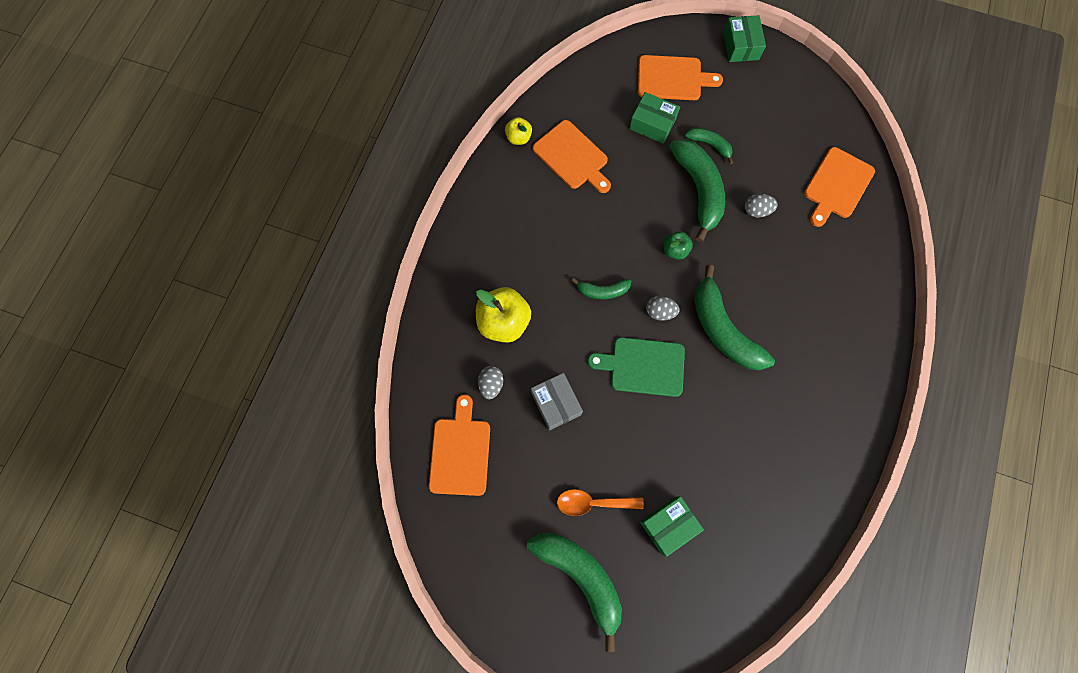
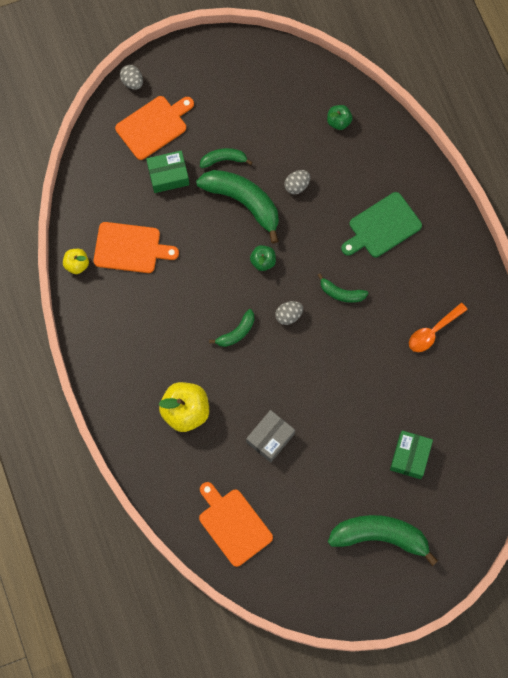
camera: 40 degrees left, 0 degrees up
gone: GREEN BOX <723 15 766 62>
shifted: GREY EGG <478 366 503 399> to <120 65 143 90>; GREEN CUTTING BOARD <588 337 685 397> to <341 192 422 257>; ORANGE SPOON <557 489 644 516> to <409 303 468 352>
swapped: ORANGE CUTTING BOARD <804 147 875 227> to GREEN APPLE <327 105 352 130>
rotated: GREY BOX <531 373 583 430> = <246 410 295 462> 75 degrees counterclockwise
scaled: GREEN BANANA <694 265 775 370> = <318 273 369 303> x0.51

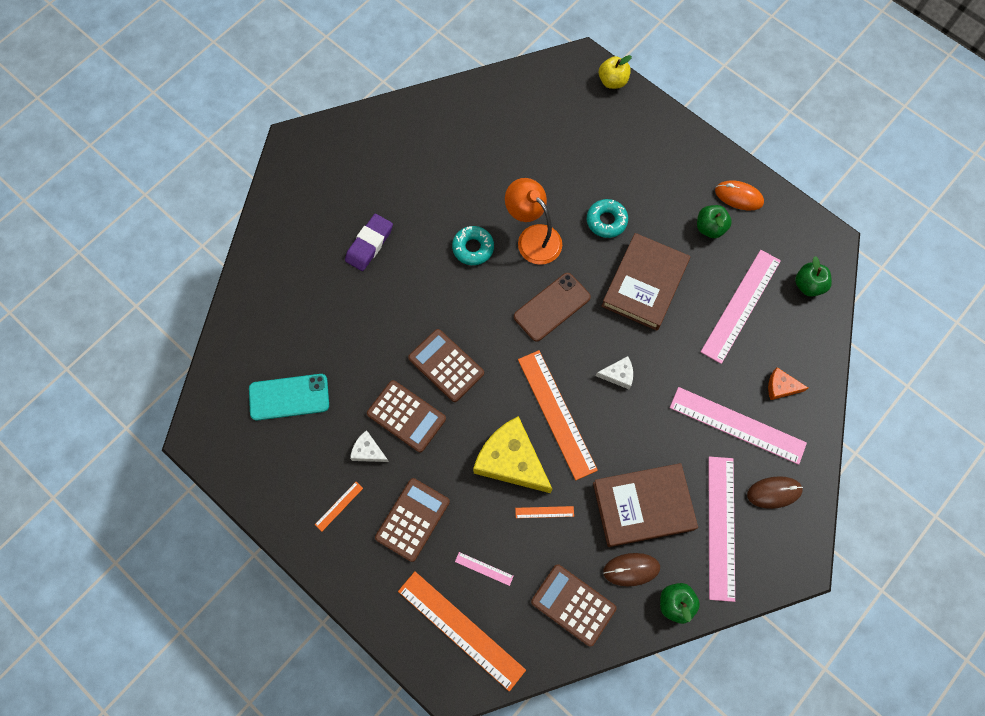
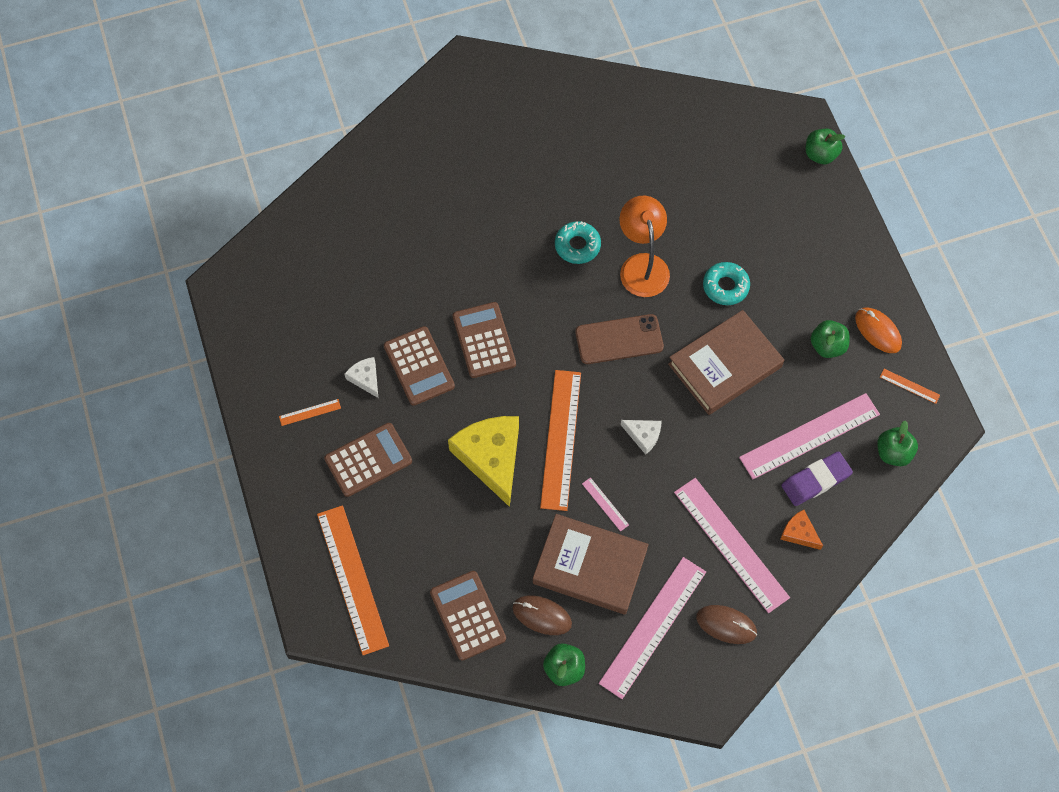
camera: 30 degrees right, 5 degrees down
gone: TURQUOISE PHONE <249 374 329 421>
shifted: PINK RULER <455 552 514 586> to <582 477 629 532>; PURPLE ERASER <345 214 393 271> to <781 451 853 506>; ORANGE RULER <515 506 574 518> to <880 369 940 404>
repainted: YELLOW APPLE <599 55 632 89> to GREEN APPLE <806 129 845 164>

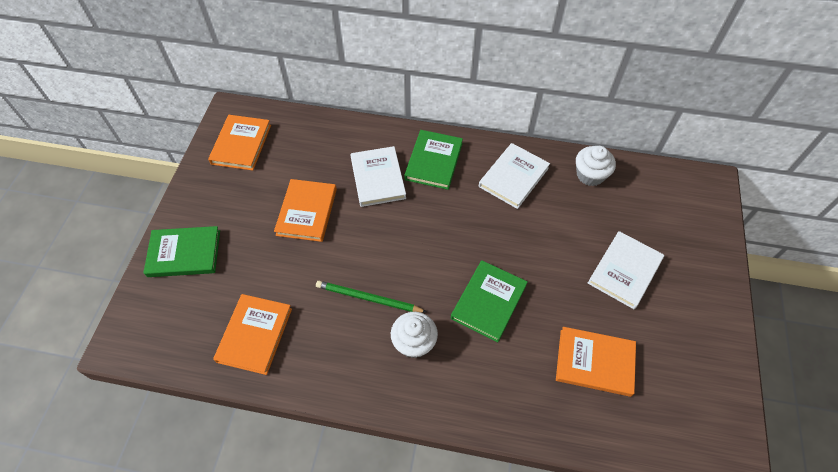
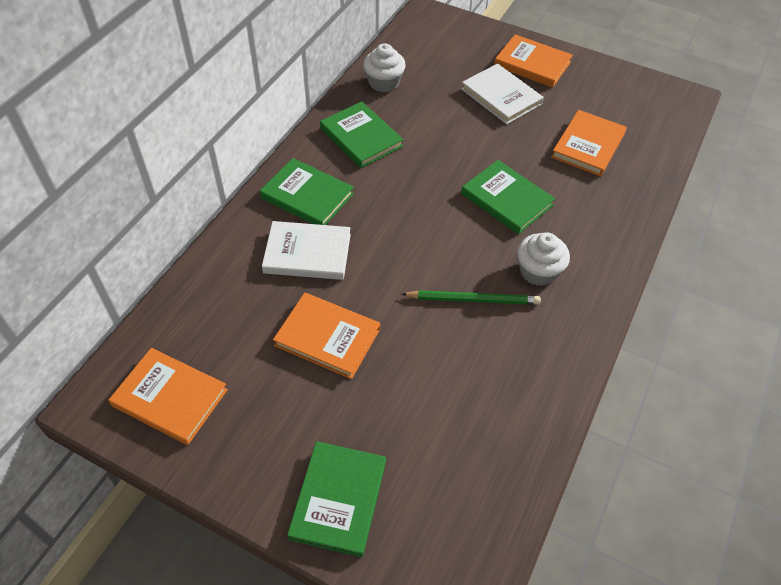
camera: 75 degrees left, 5 degrees down
shifted: ORANGE BOOK <213 294 292 375> to <494 34 573 88>
repainted: WHITE BOOK <479 143 550 209> to GREEN BOOK <320 101 404 168>
rotated: GREEN PENCIL <316 281 427 312> = <402 290 541 305> 120 degrees counterclockwise

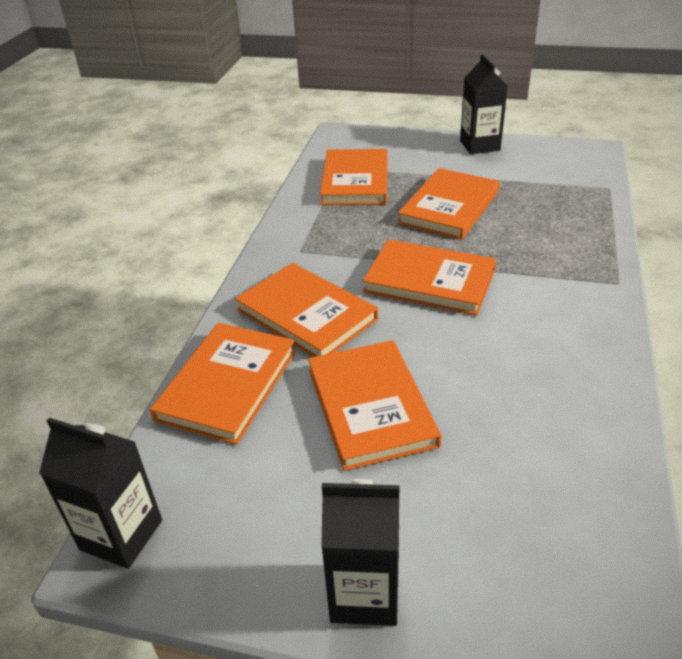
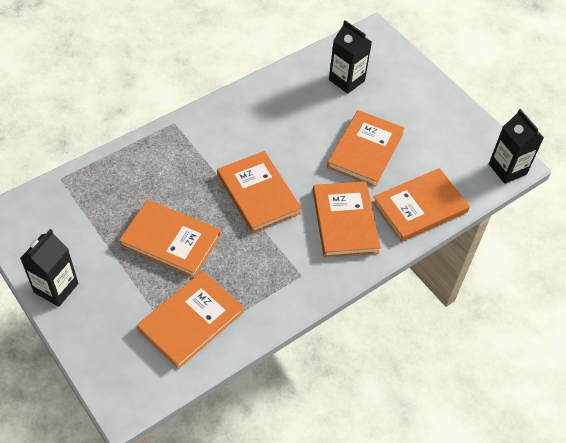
camera: 145 degrees left, 15 degrees up
shifted: BLACK CARTON <321 479 399 626> to <329 20 372 94>
rotated: ORANGE BOOK <398 168 500 240> = <119 199 221 278> 45 degrees clockwise

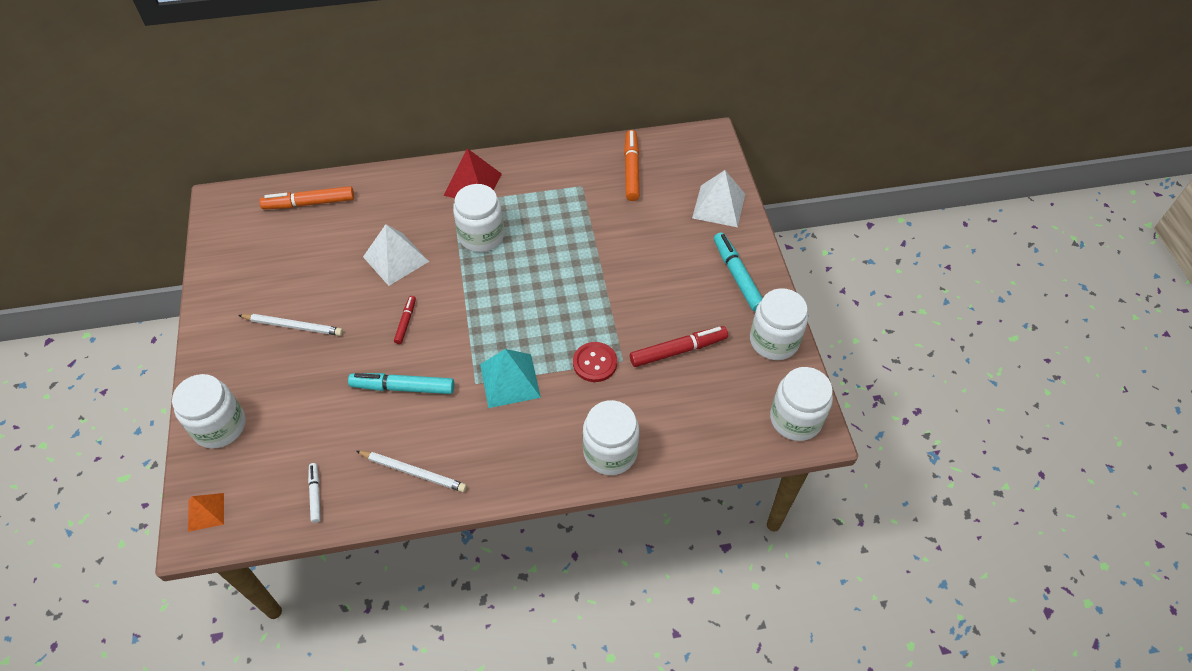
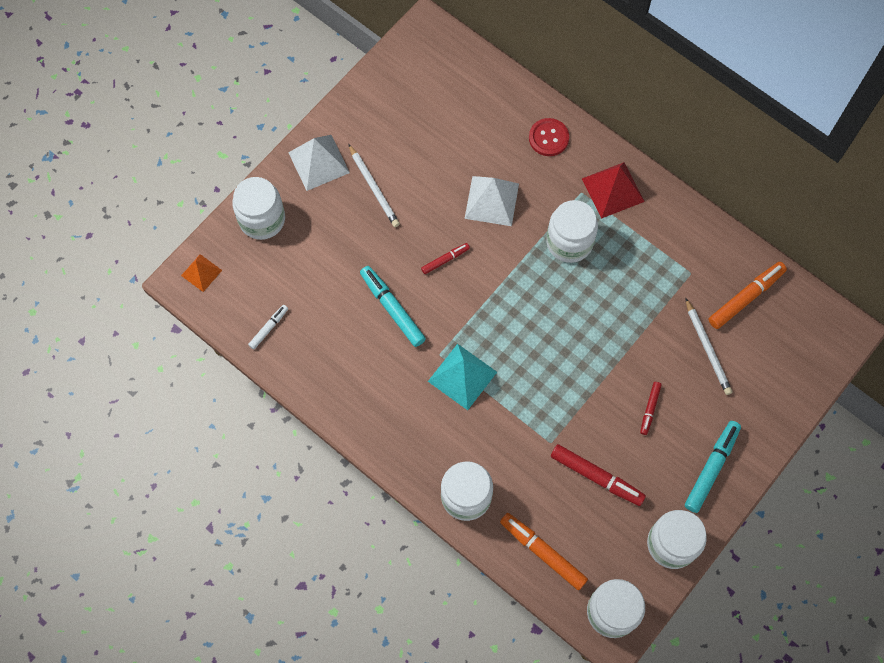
camera: 50 degrees right, 15 degrees up
new: RED MARKER <640 382 662 435>
shifted: WHITE PYRAMID <692 170 745 227> to <288 135 350 191>; ORANGE MARKER <259 186 354 209> to <500 513 588 590>; RED BUTTON <573 342 617 382> to <529 118 569 156>; WHITE PENCIL <356 451 467 492> to <685 298 732 395>

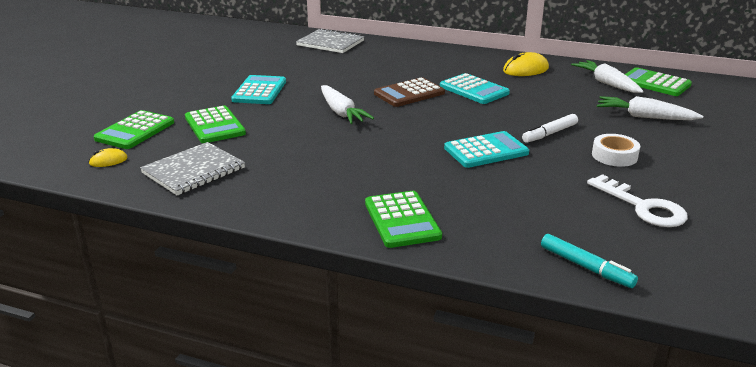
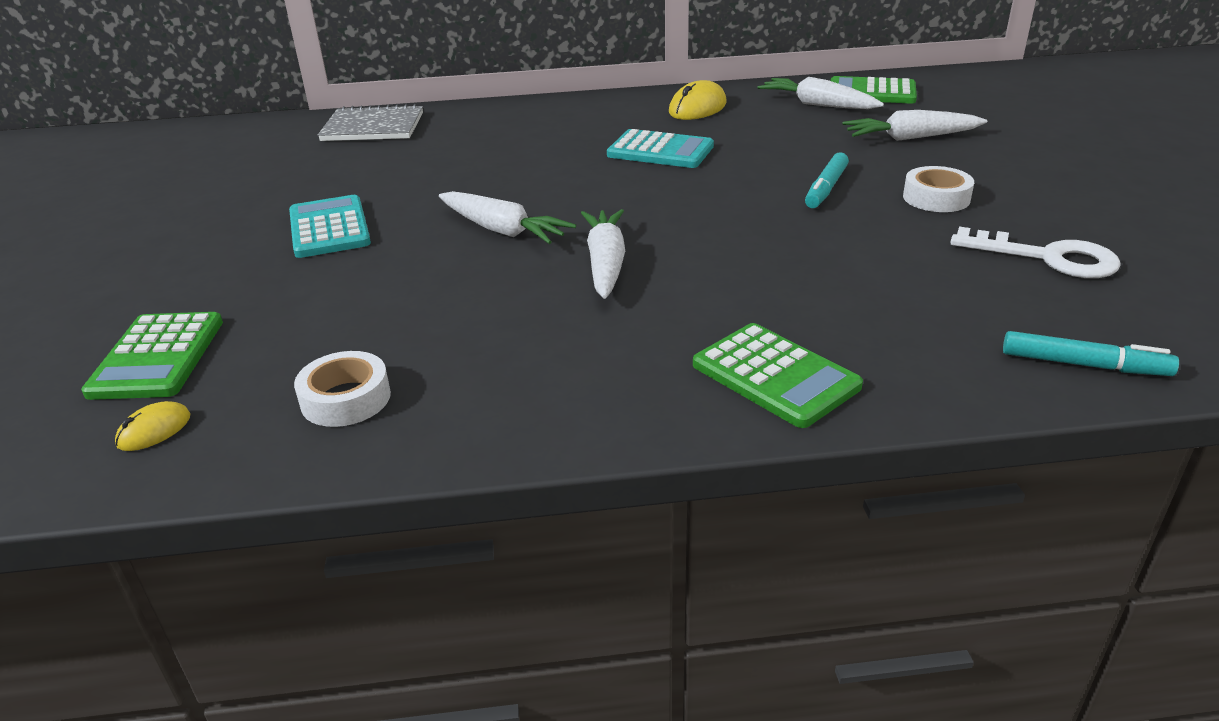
camera: 25 degrees left, 5 degrees up
gone: GREEN CALCULATOR <185 105 246 143>; BROWN CALCULATOR <374 77 445 107>; TURQUOISE CALCULATOR <444 131 529 168>
new: WHITE CARROT <581 209 625 299>
swapped: GREY NOTEBOOK <140 142 245 195> to WHITE TAPE <294 351 391 427>
repainted: WHITE MARKER <522 114 578 143> to TURQUOISE MARKER <805 153 849 208>

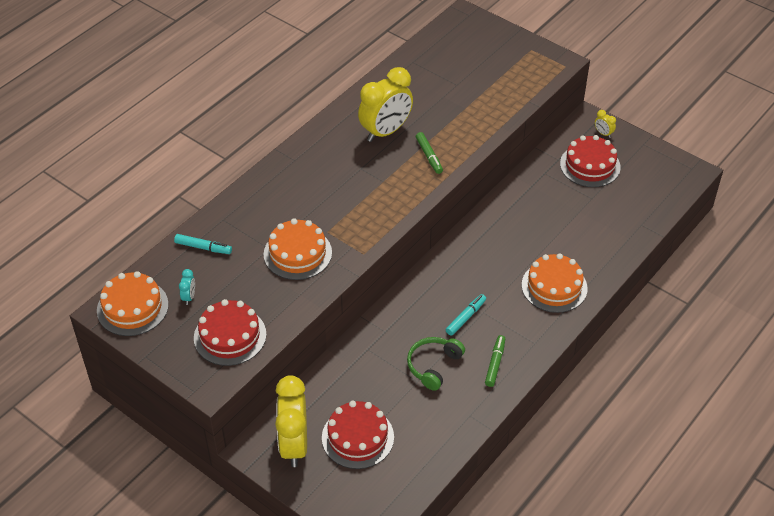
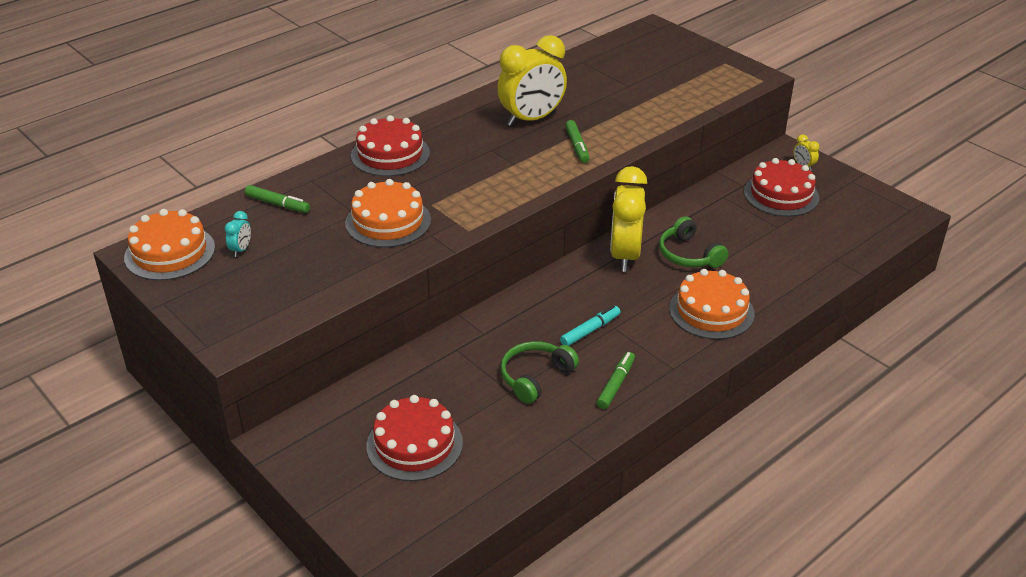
camera: 10 degrees right, 10 degrees down
new: GREEN HEADPHONES <659 216 729 268>
shifted: RED CAKE <194 299 266 366> to <351 115 430 177>; YELLOW CLOCK <275 375 307 467> to <610 166 647 272>
repainted: TURQUOISE MARKER <174 234 232 254> to GREEN MARKER <245 185 310 213>

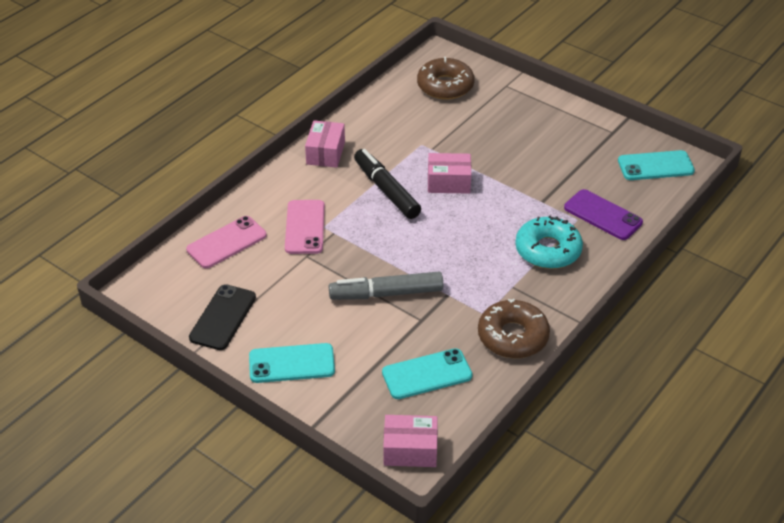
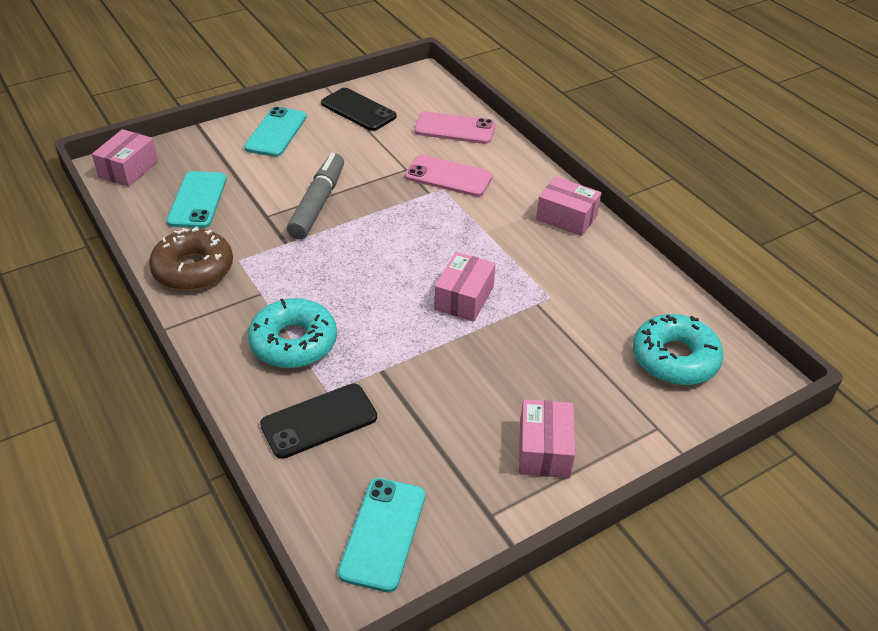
camera: 110 degrees right, 0 degrees up
gone: BLACK MARKER <354 149 421 219>
new: PINK BOX <519 399 575 478>
repainted: PURPLE PHONE <564 189 643 240> to BLACK PHONE <260 383 377 459>; BROWN DONUT <417 57 475 99> to TURQUOISE DONUT <633 314 723 385>
rotated: PINK PHONE <186 216 267 268> = <415 111 495 144> 60 degrees counterclockwise

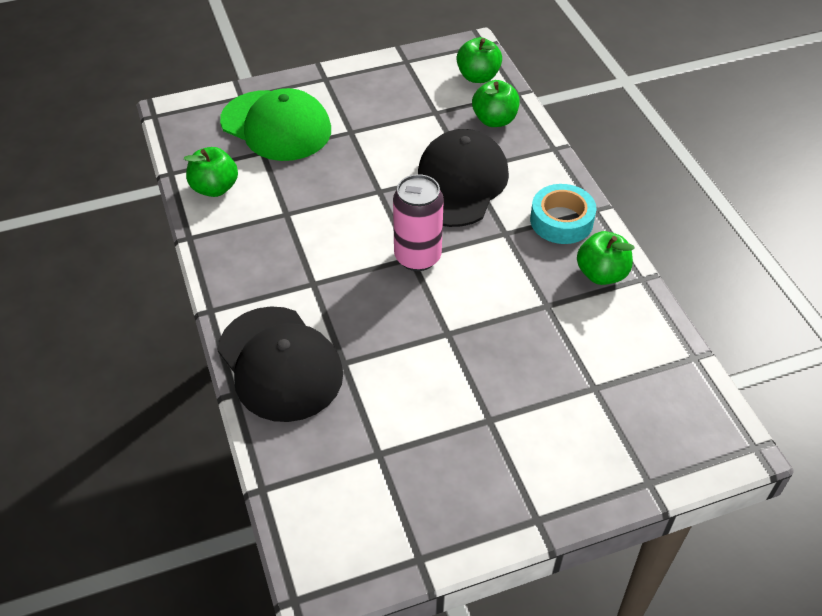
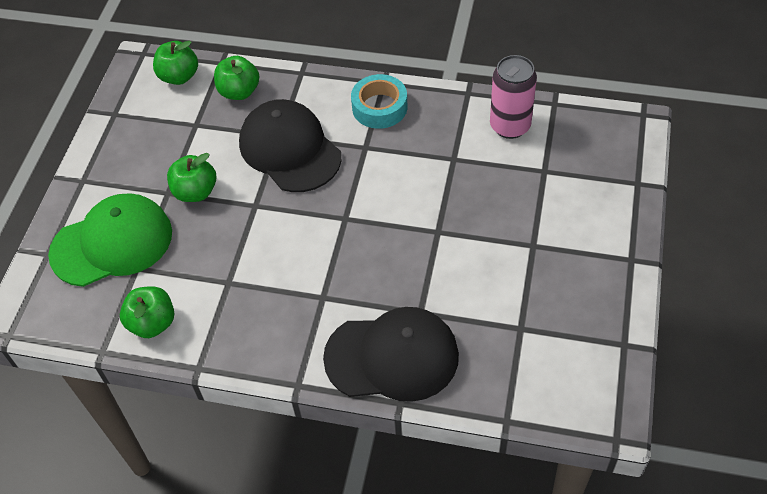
camera: 55 degrees left, 5 degrees up
shifted: GREEN APPLE <577 231 635 285> to <167 153 216 202>; PINK CAN <393 174 444 271> to <490 55 537 139>

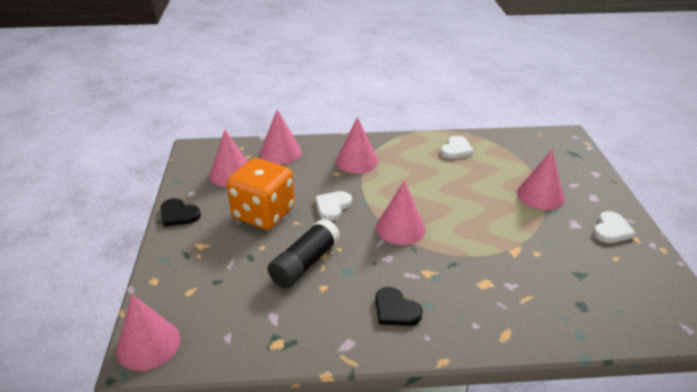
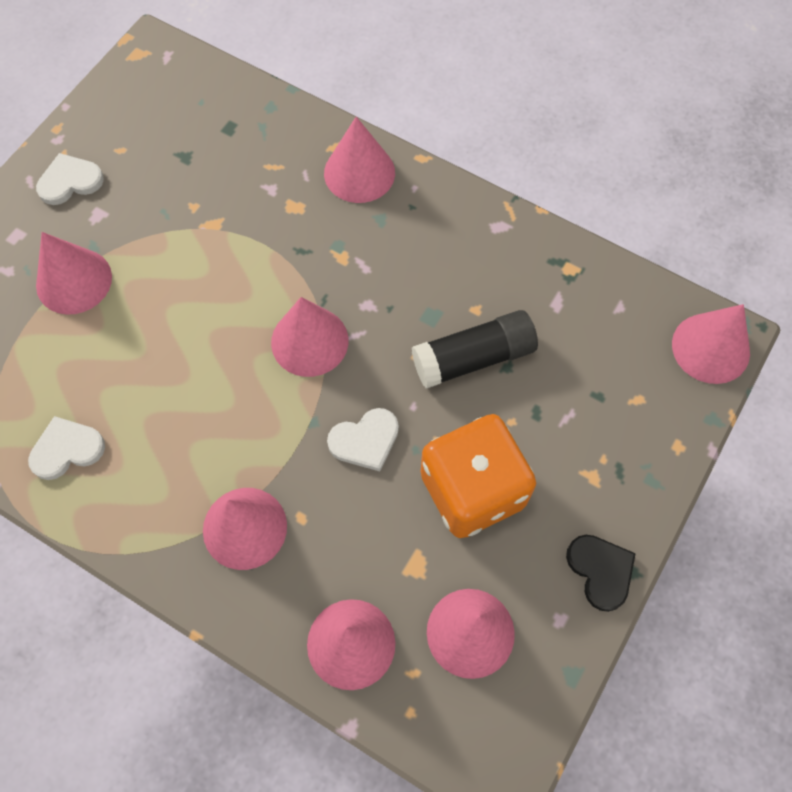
camera: 145 degrees left, 30 degrees up
gone: BLACK HEART <375 287 423 326>
new: PINK CONE <324 117 395 203>

